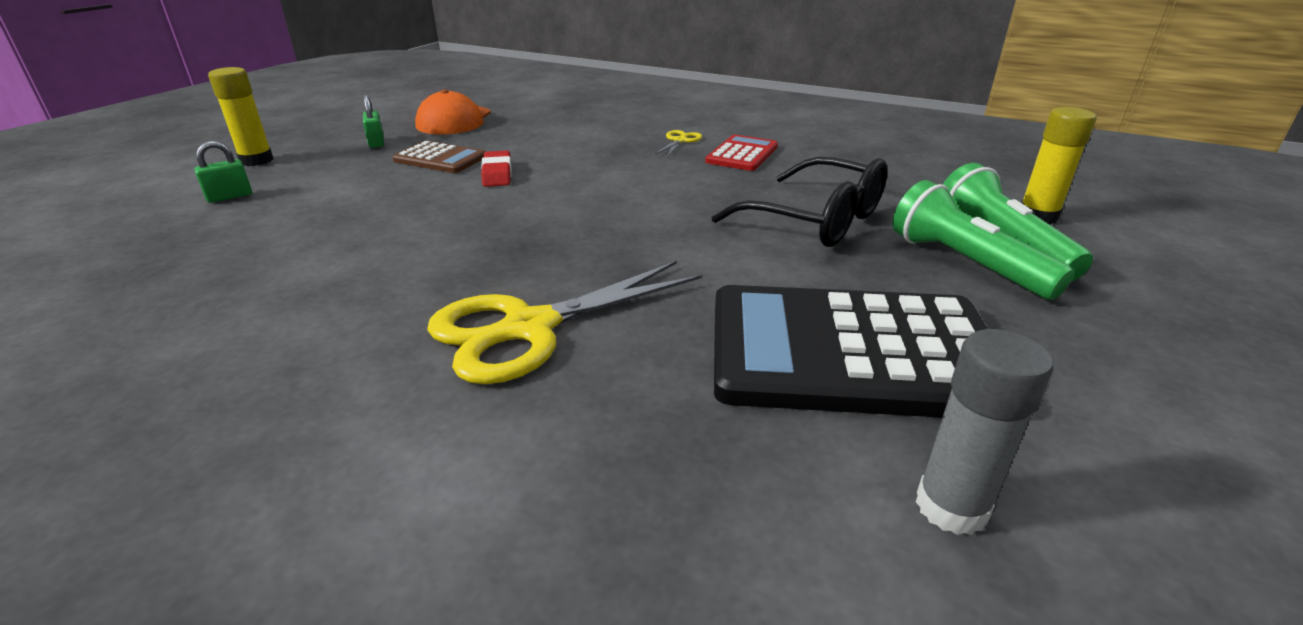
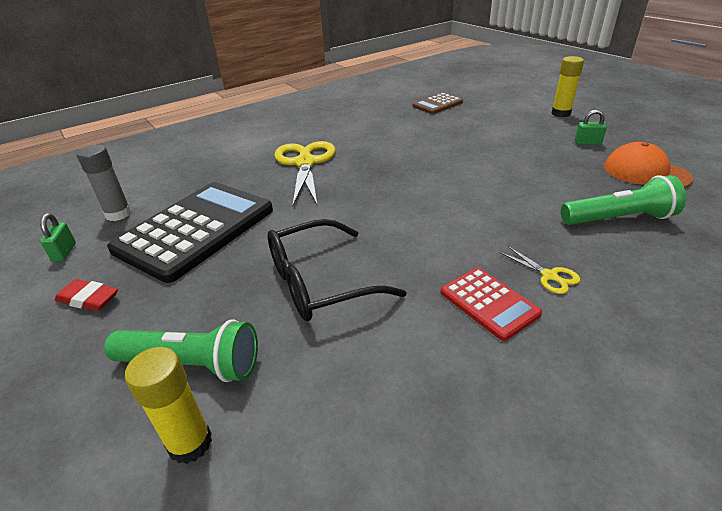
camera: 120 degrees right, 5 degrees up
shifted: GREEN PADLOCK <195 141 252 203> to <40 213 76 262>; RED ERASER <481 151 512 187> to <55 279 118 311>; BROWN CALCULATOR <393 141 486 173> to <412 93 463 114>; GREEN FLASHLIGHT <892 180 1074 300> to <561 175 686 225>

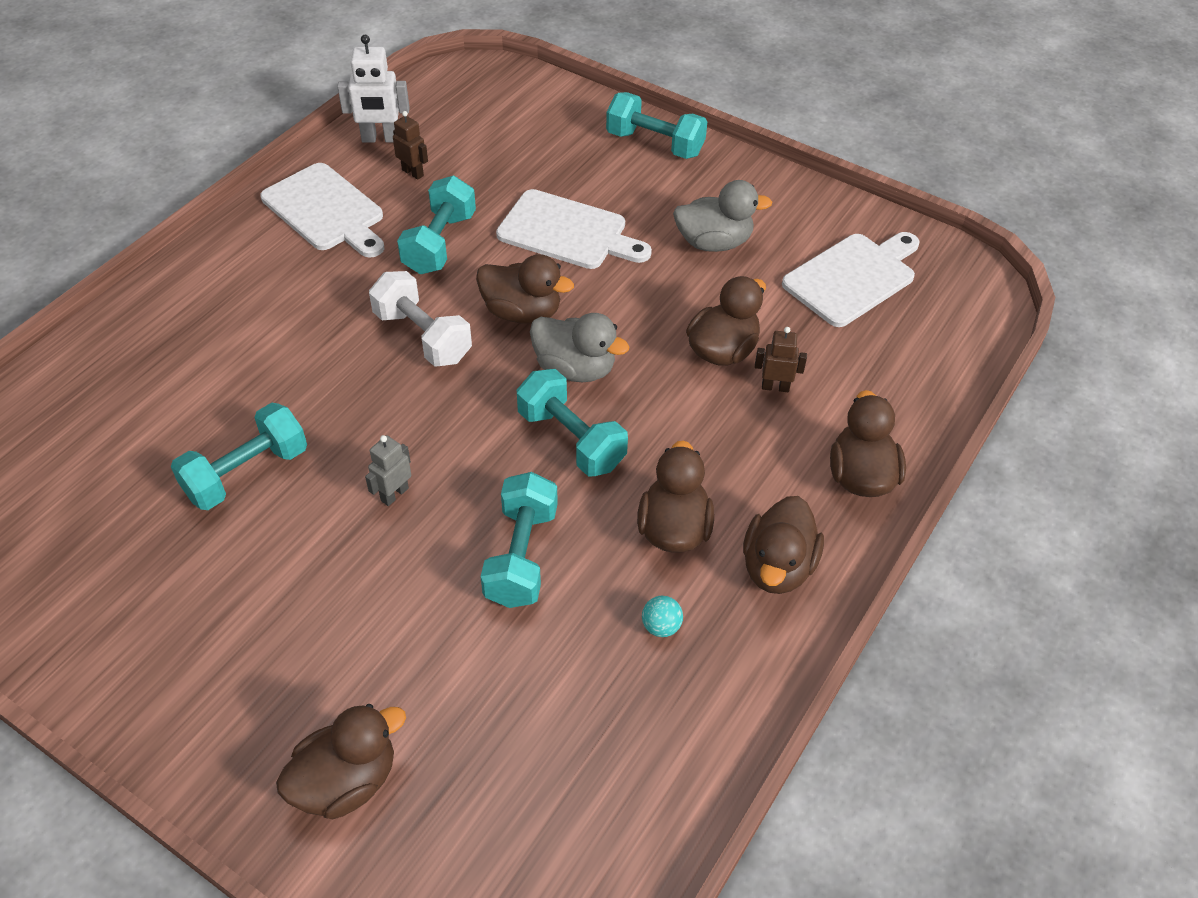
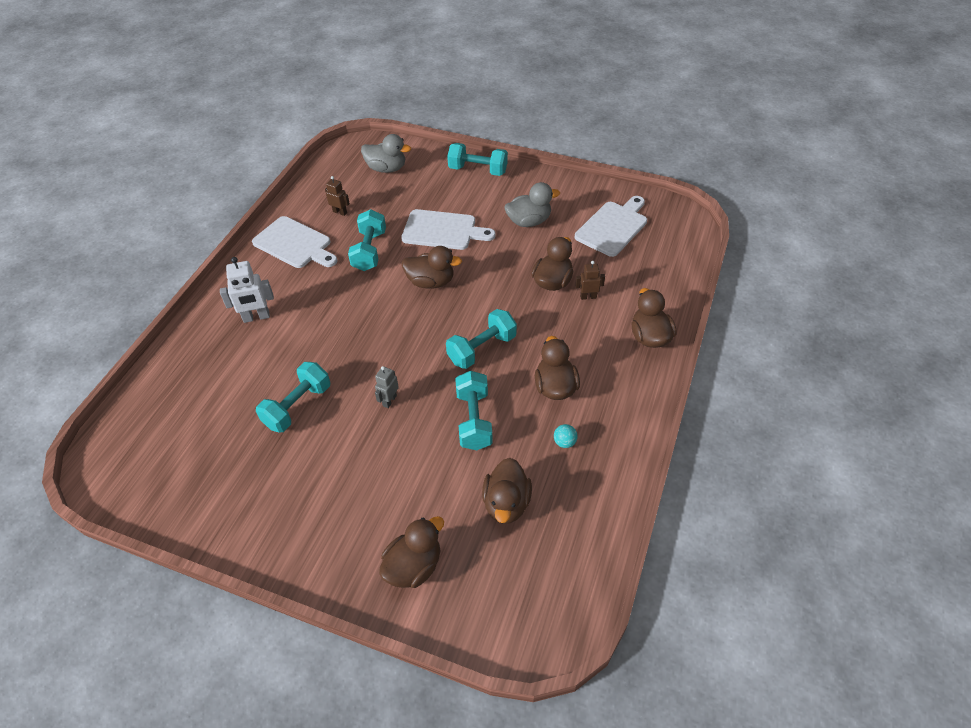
camera: 10 degrees left, 0 degrees up
gone: WHITE DUMBBELL <369 271 472 367>
shifted: WHITE ROBOT <337 35 410 143> to <220 257 274 323>; GREY DUCK <530 313 630 382> to <361 134 411 173>; BROWN DUCK <743 496 824 594> to <482 458 532 524>
rotated: TURQUOISE DUMBBELL <517 369 628 476> = <446 309 517 369> 75 degrees counterclockwise

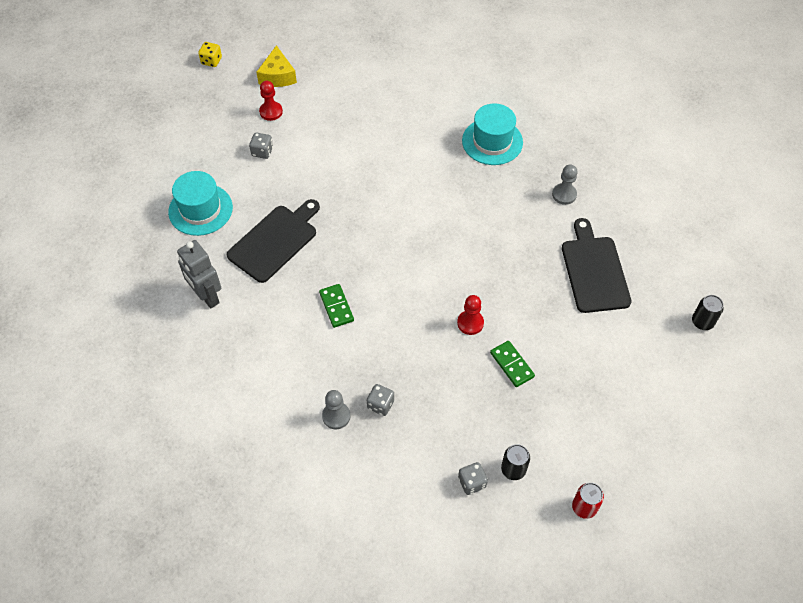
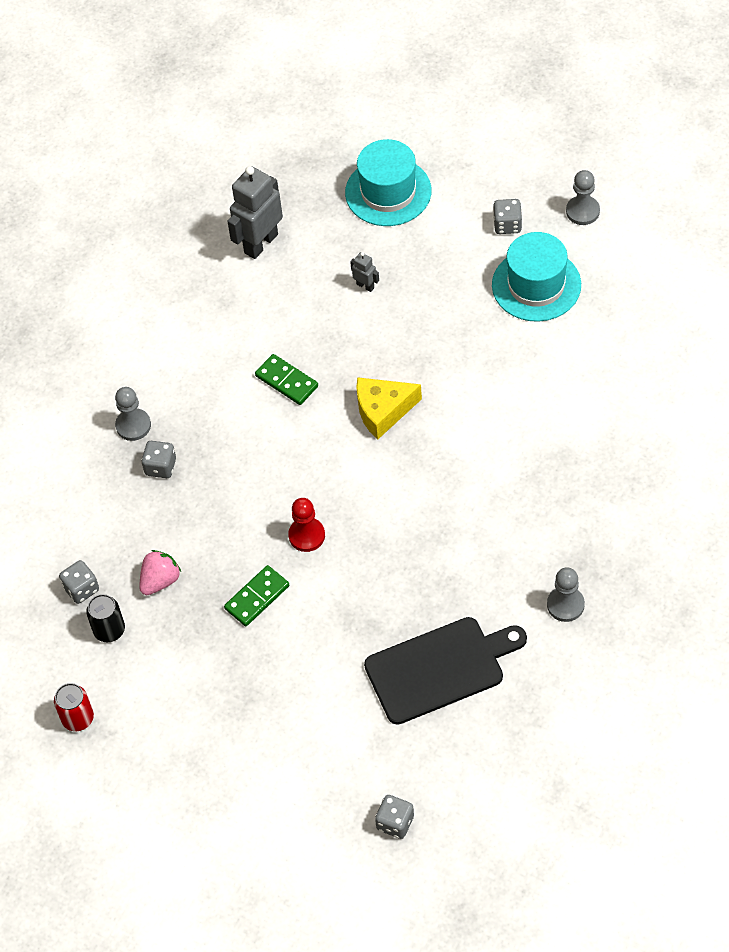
camera: 80 degrees right, 0 degrees up
gone: YELLOW DICE <198 42 222 67>
new: PINK STRAWBERRY <139 550 181 595>
shifted: YELLOW CHEESE <257 45 297 87> to <356 377 422 439>; TURQUOISE HAT <462 103 523 165> to <492 232 581 322>
swapped: BLACK CUTTING BOARD <227 199 320 283> to GREY ROBOT <350 252 379 292>; BLACK CAN <692 295 724 330> to GREY DICE <375 795 414 839>
repainted: RED PAWN <259 81 283 121> to GREY PAWN <566 170 600 225>
rotated: GREEN DOMINO <319 284 354 328> = <255 354 318 405> 75 degrees clockwise

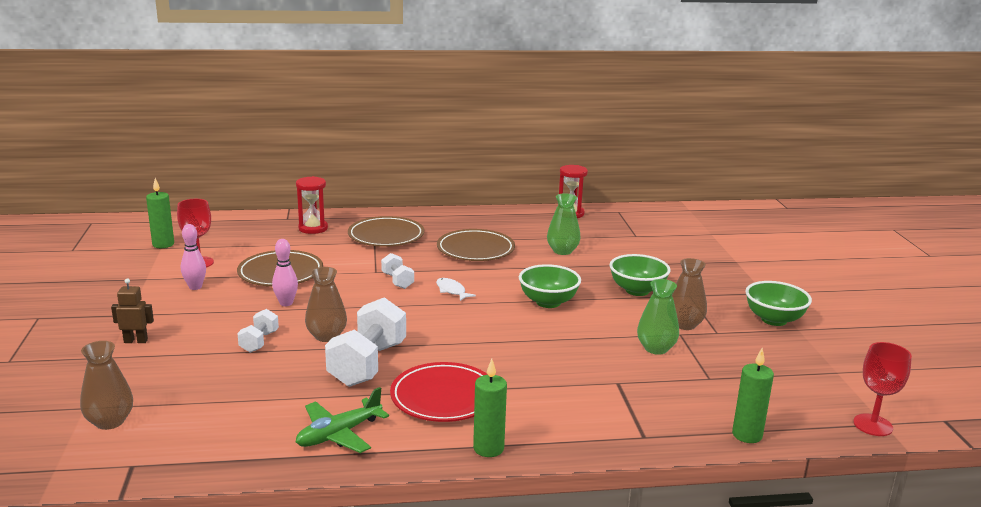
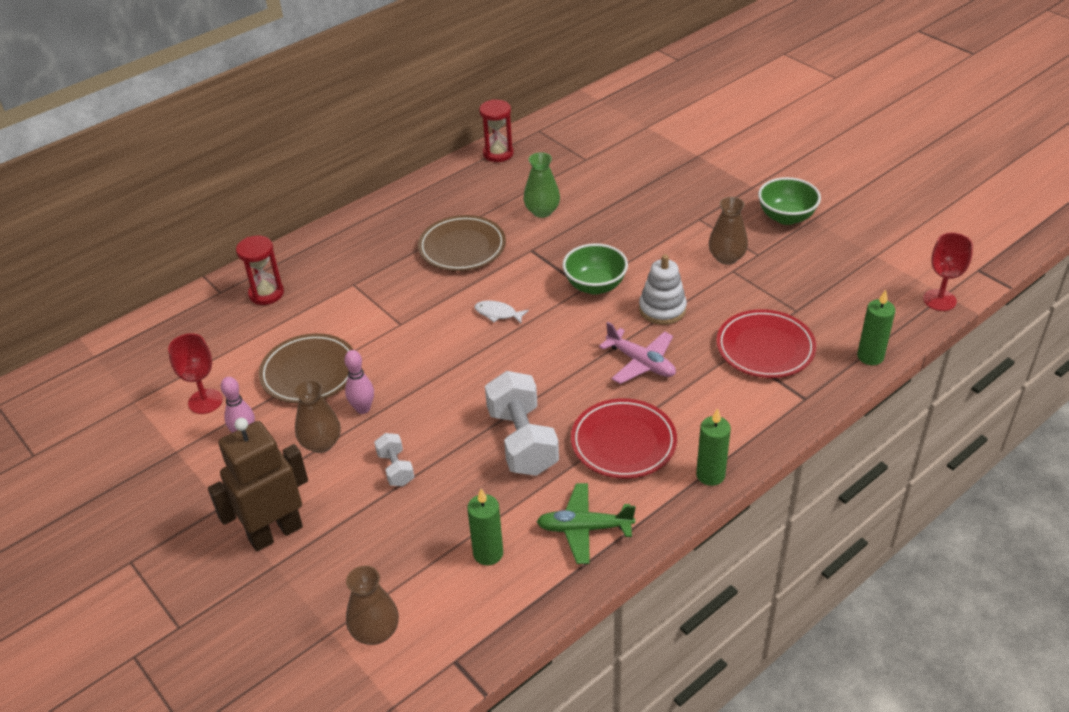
camera: 30 degrees left, 20 degrees up
gone: BROWN PLATE <348 216 424 247>; WHITE DUMBBELL <381 253 414 289>; GREEN BOWL <609 254 671 296>; GREEN VASE <637 279 679 355>
new: PINK PLANE <599 322 676 384>; WHITE STACKING TOY <639 254 687 325>; RED PLATE <716 309 816 378>
shifted: BROWN VASE <305 267 347 342> to <293 380 341 453>; GREEN CANDLE <146 178 174 248> to <467 488 503 565>
rotated: GREEN PLANE <296 387 389 453> = <537 483 636 564> 75 degrees clockwise
scaled: BROWN ROBOT <111 279 154 343> = <208 418 308 551> x2.11

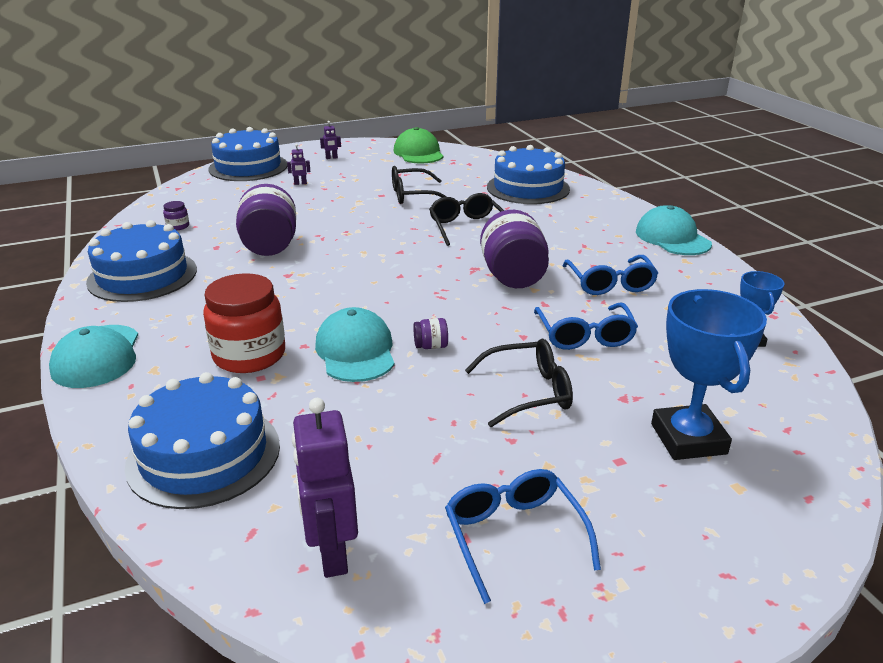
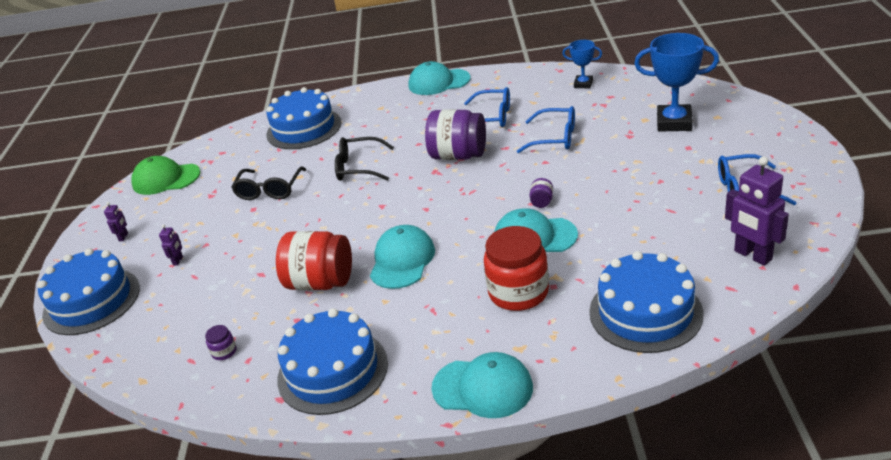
camera: 65 degrees left, 5 degrees up
gone: BLACK GLASSES <465 339 573 427>
new: TURQUOISE CAP <370 225 435 289>
repainted: PURPLE JAR <236 184 296 256> to RED JAR <276 231 352 290>
rotated: PURPLE ROBOT <291 398 358 578> = <725 157 789 266> 45 degrees clockwise

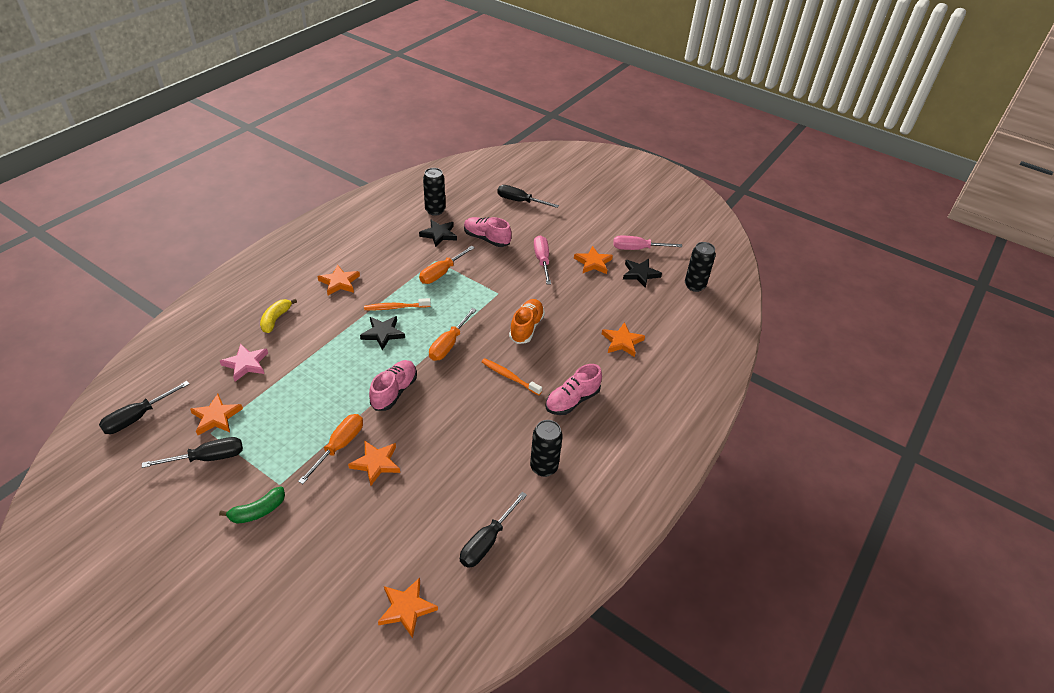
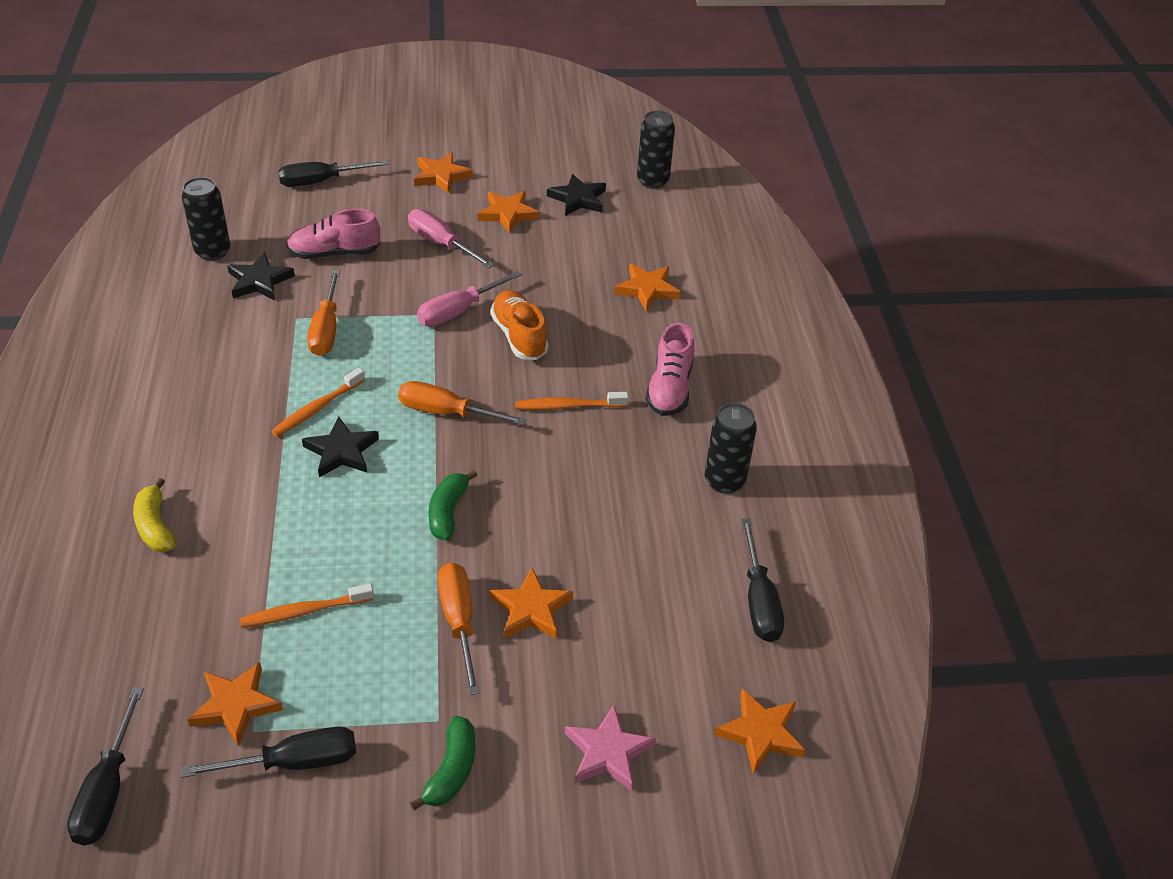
camera: 40 degrees left, 0 degrees up
new: ORANGE TOOTHBRUSH <240 583 374 628>
shifted: ORANGE STAR <317 264 360 295> to <414 152 473 194>; PINK SCREWDRIVER <613 236 682 250> to <417 271 522 327>; PINK STAR <220 344 268 382> to <565 705 656 791>
swapped: PINK SHOE <369 360 417 411> to GREEN BANANA <429 470 478 540>
rotated: BLACK SCREWDRIVER <142 437 243 468> = <181 726 356 778> 45 degrees clockwise; ORANGE SCREWDRIVER <429 308 476 361> = <398 381 527 426> 120 degrees clockwise

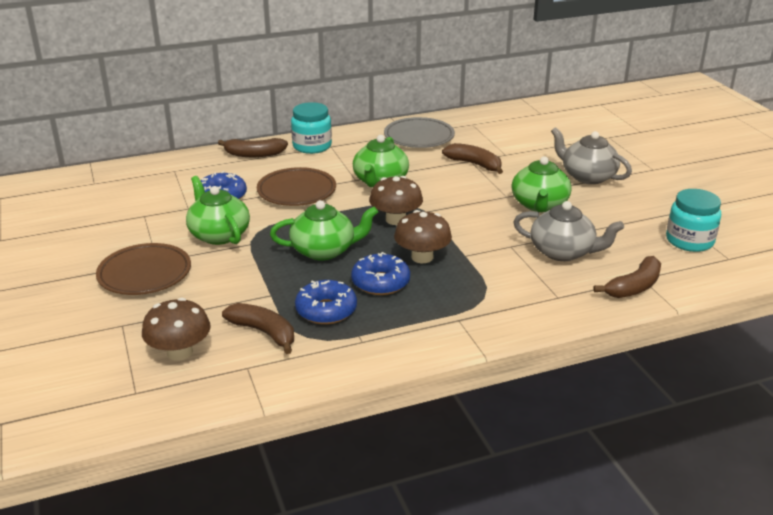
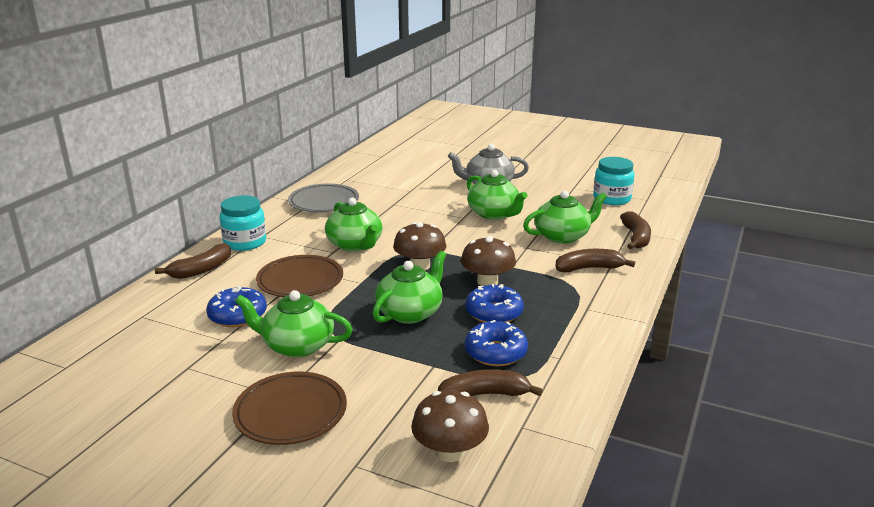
camera: 45 degrees left, 5 degrees down
shifted: BROWN BANANA <442 143 503 174> to <555 249 635 272>
repainted: GREY TEAPOT <514 201 624 261> to GREEN TEAPOT <523 191 607 244>

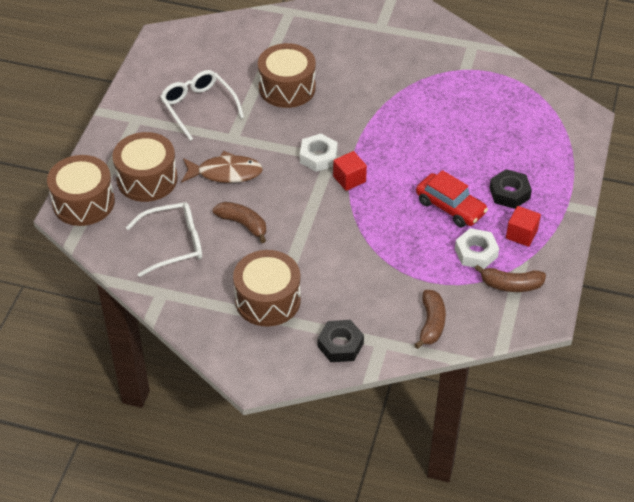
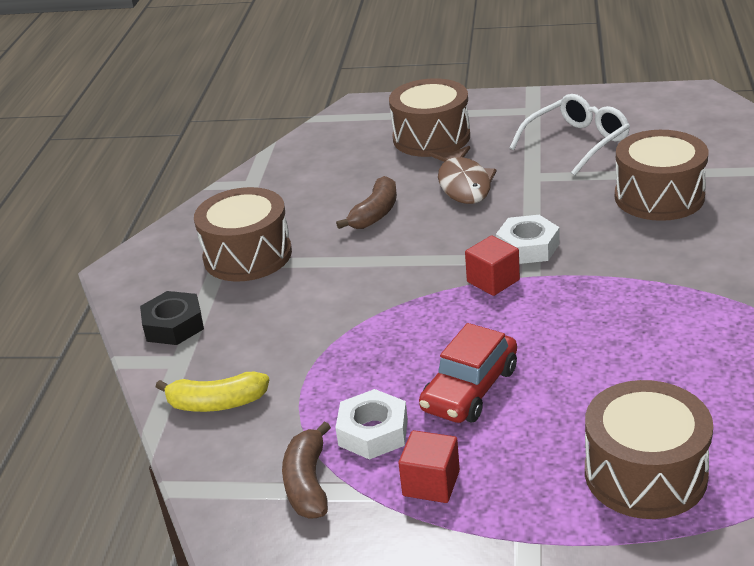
camera: 85 degrees right, 15 degrees down
gone: WHITE GLASSES <126 202 202 277>; BLACK NUT <489 169 532 209>
shifted: BROWN DRUM <47 155 115 226> to <585 380 713 519>
repainted: BROWN BANANA <414 290 446 349> to YELLOW BANANA <156 372 269 412>

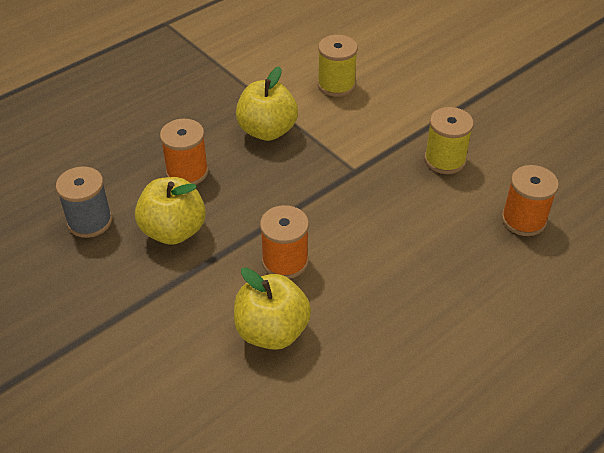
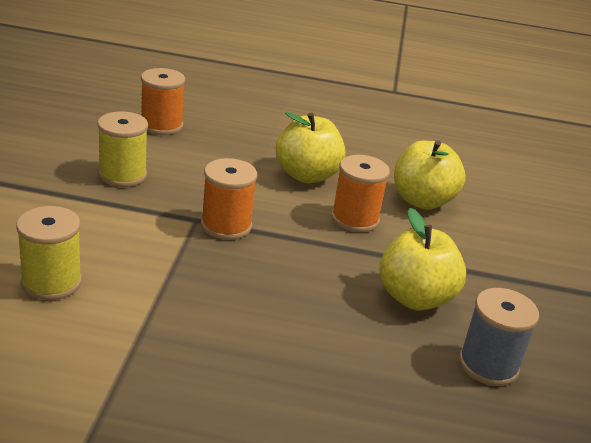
camera: 135 degrees left, 15 degrees down
shifted: ORANGE SPOOL <160 119 209 185> to <201 158 257 240>; YELLOW APPLE <236 66 298 141> to <276 112 346 183>

